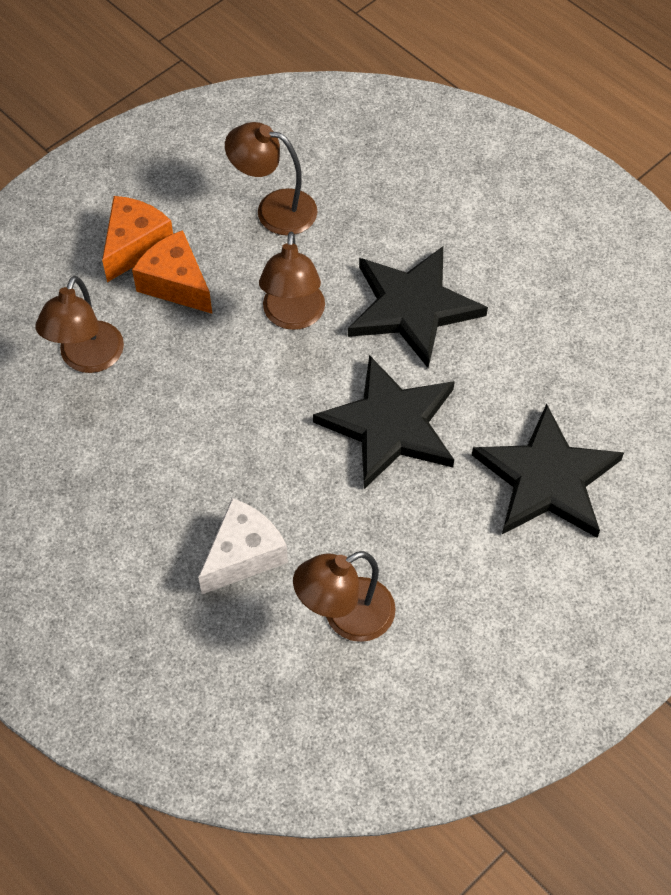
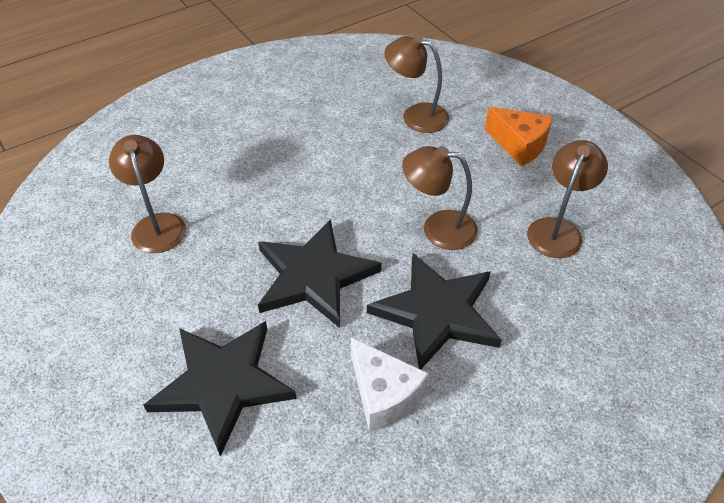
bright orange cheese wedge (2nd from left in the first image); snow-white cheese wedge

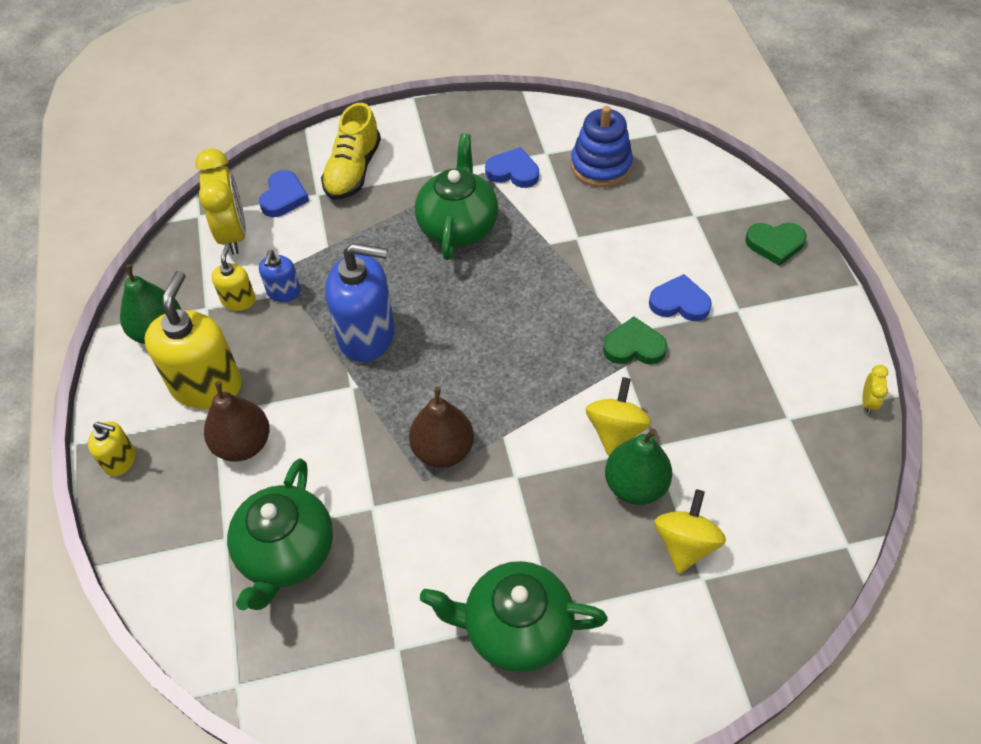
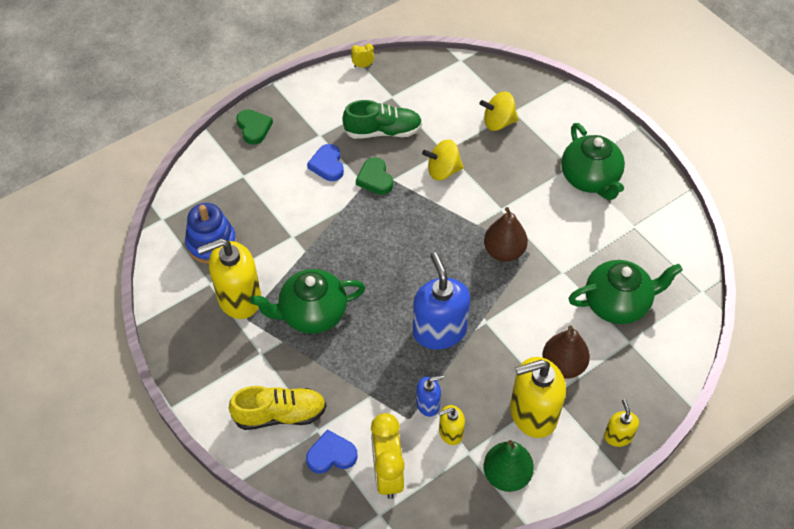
golden pump bottle (1st from left); golden clock (2nd from left); leaf-green pear (2nd from left in the first image); leaf-green lace-up shoe

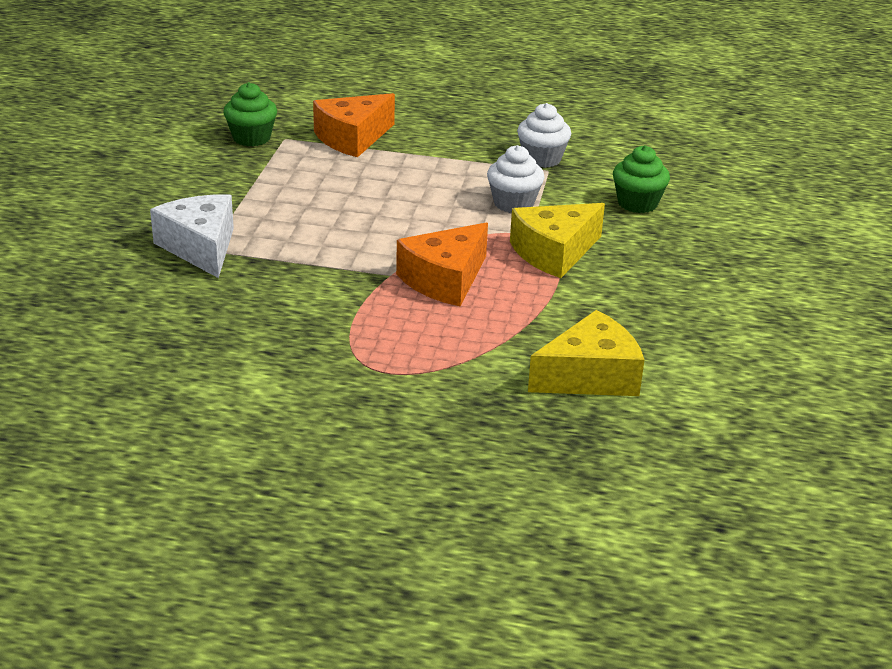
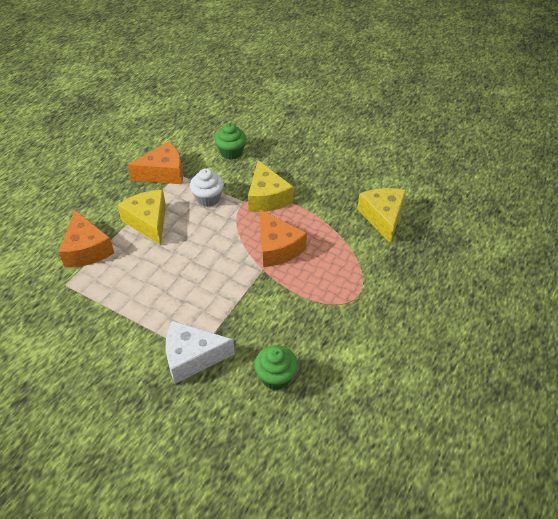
leaf-green muffin (2nd from left); bright orange cheese wedge (2nd from left); golden cheese wedge (1st from left)

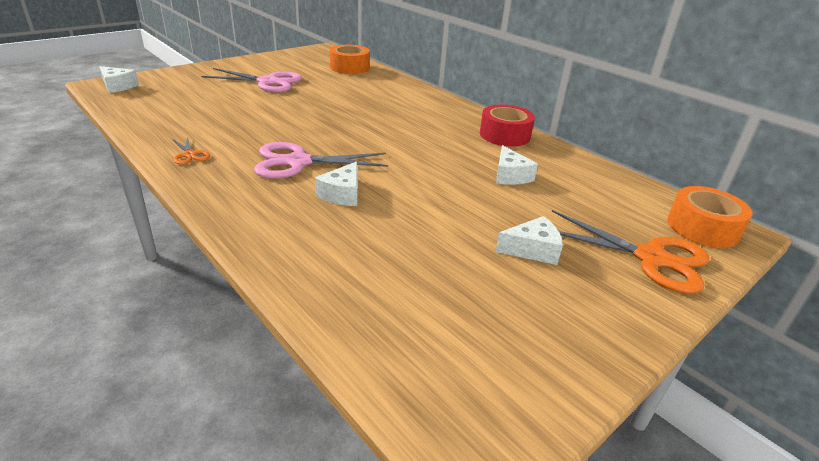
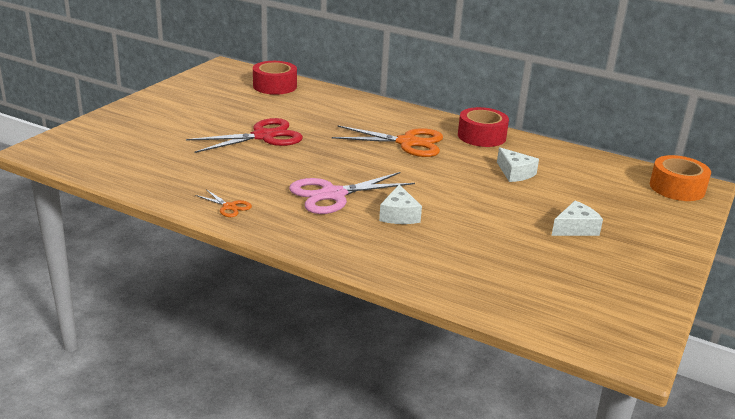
scarlet tape (1st from left); snow-white cheese wedge (1st from left in the first image); rose-pink shears (1st from left in the first image); bright orange shears (2nd from left); scarlet shears

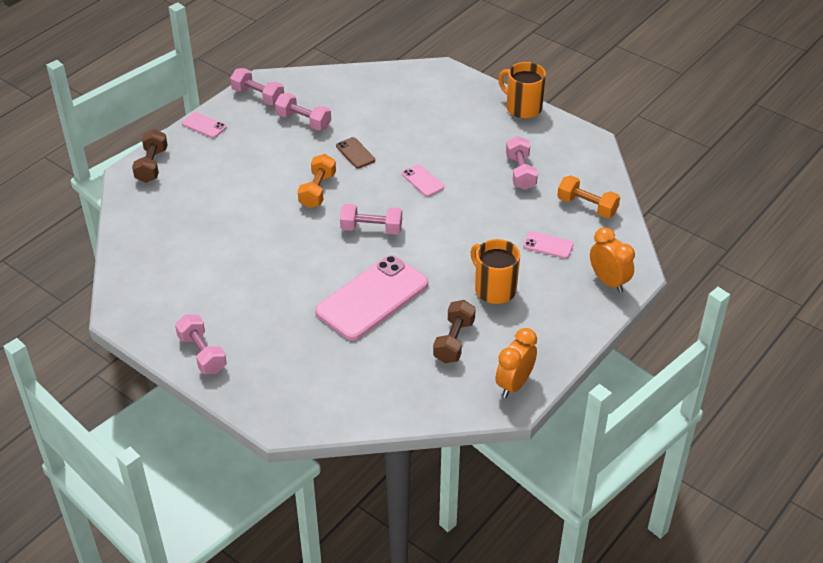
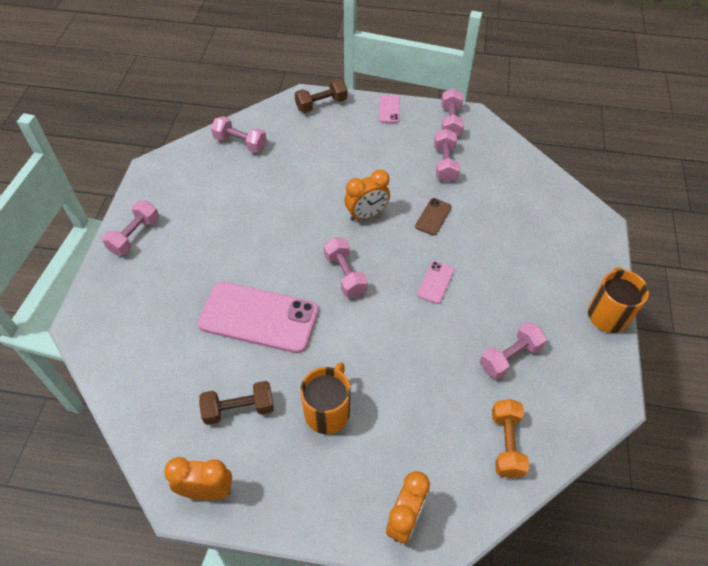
bright orange clock (2nd from left); rose-pink smartphone (4th from left in the first image); rose-pink hand weight (2nd from left)

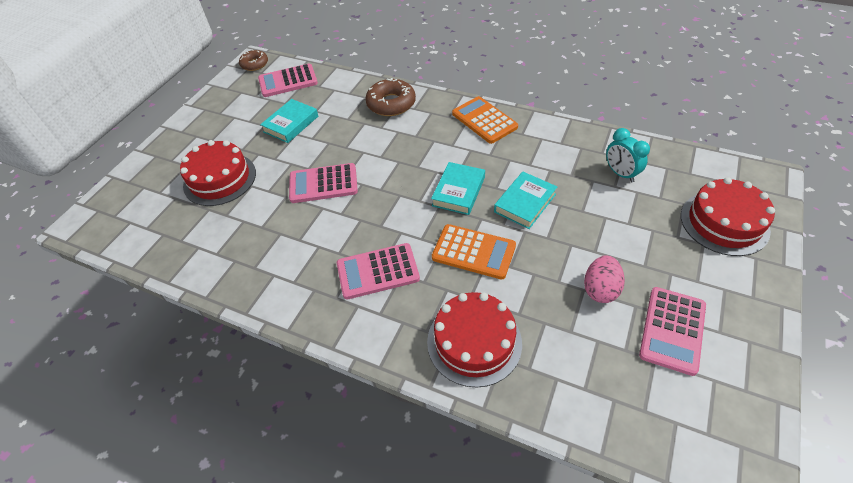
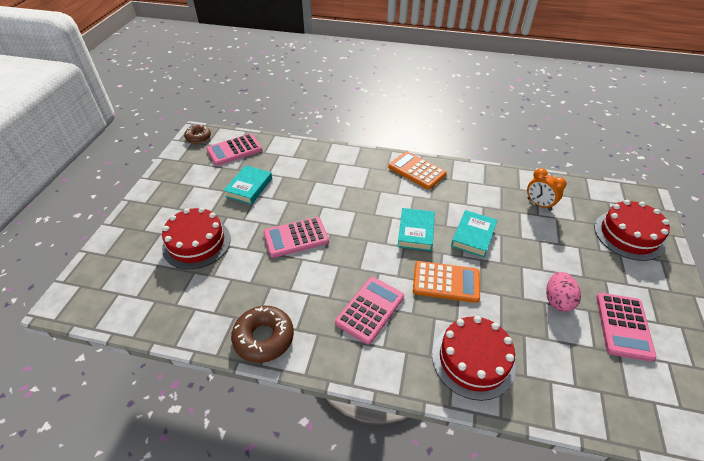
dark brown doughnut (2nd from left); bright orange clock; rose-pink pocket calculator (3rd from left)

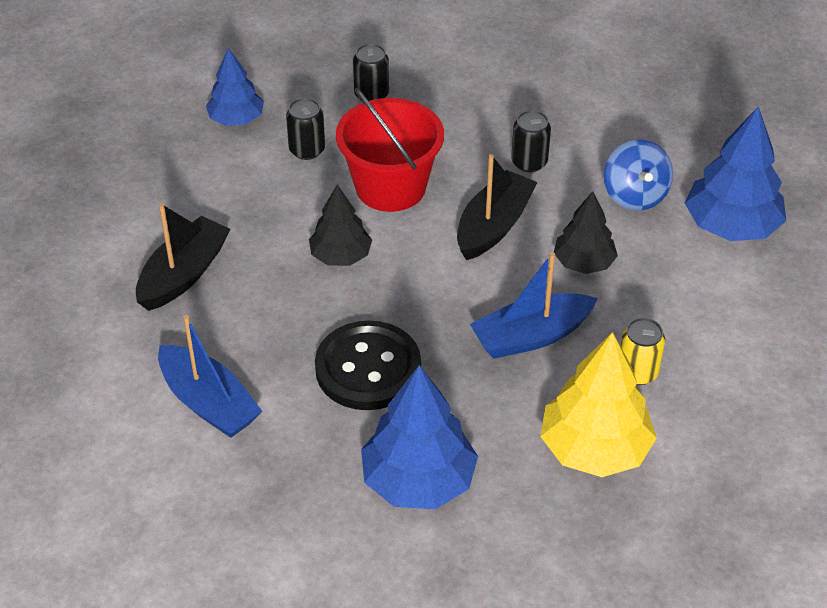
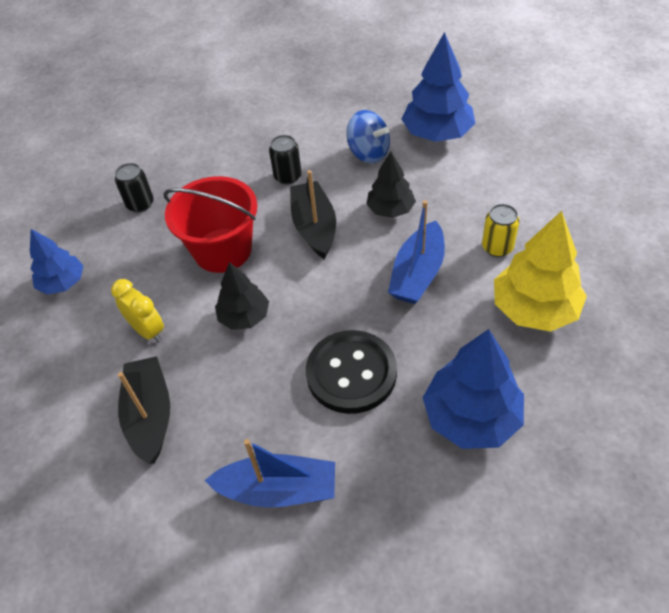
black tin (1st from left in the first image); golden clock

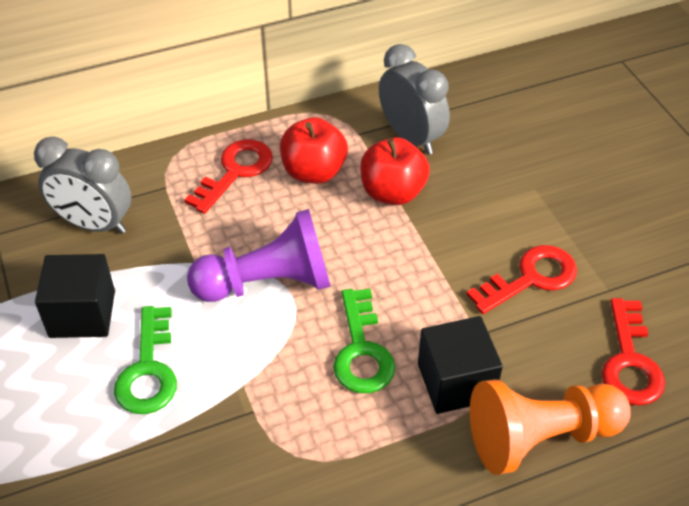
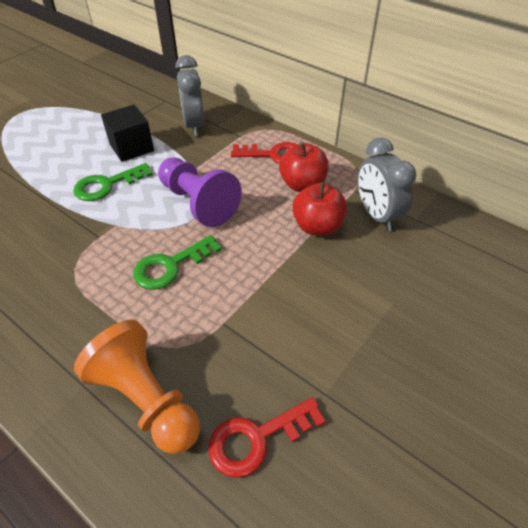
gray clock (2nd from left); scarlet latchkey (2nd from left in the first image); black block (2nd from left in the first image)

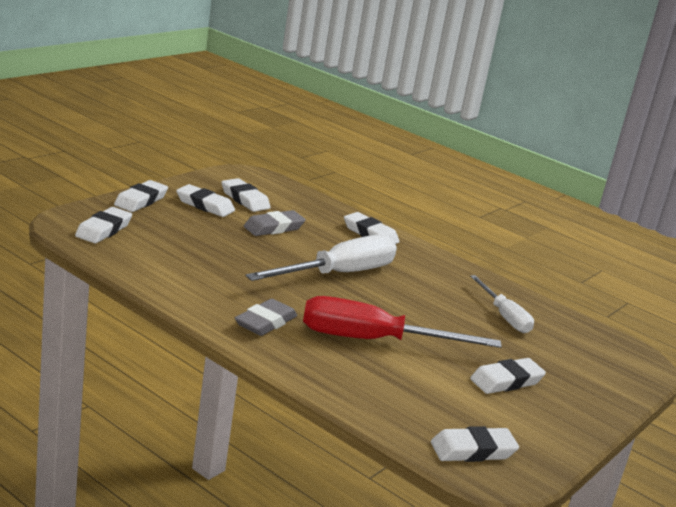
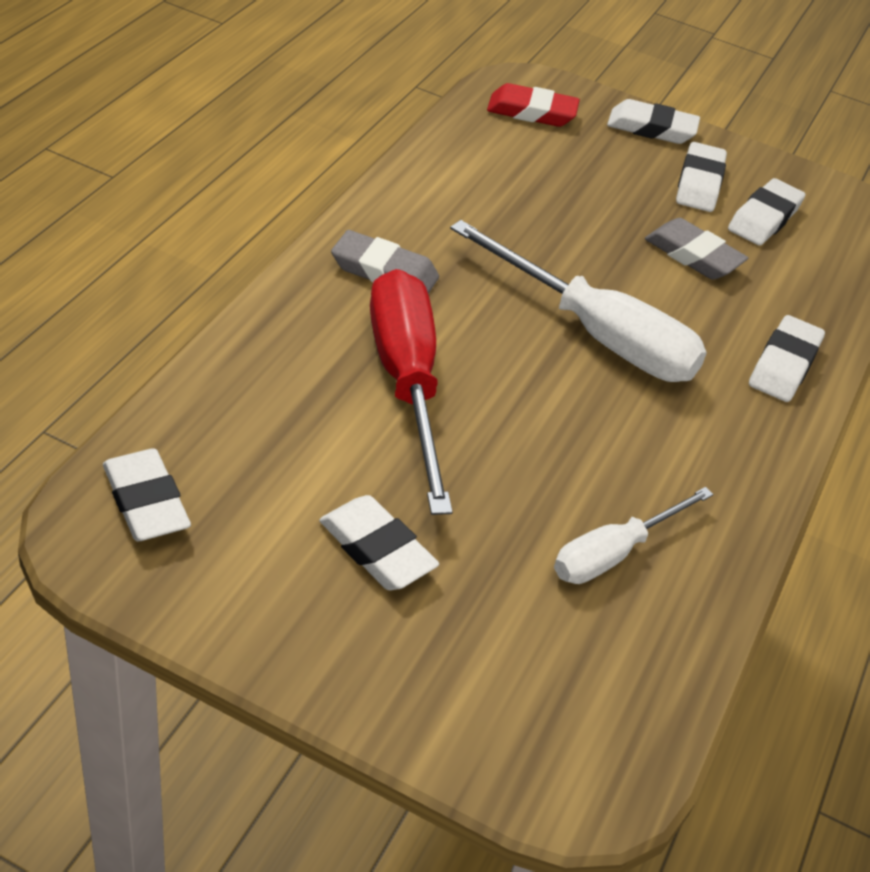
scarlet pencil eraser

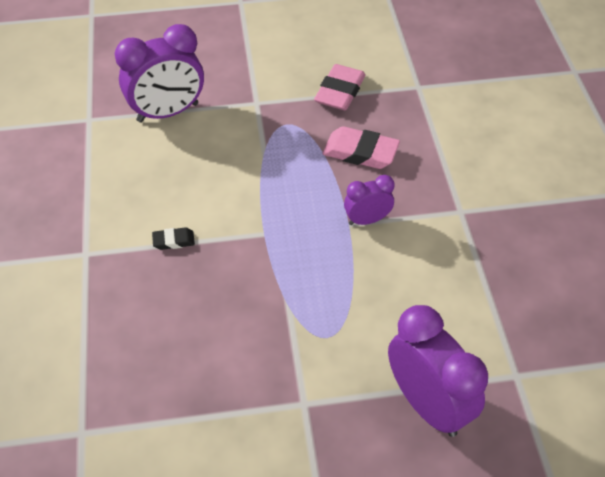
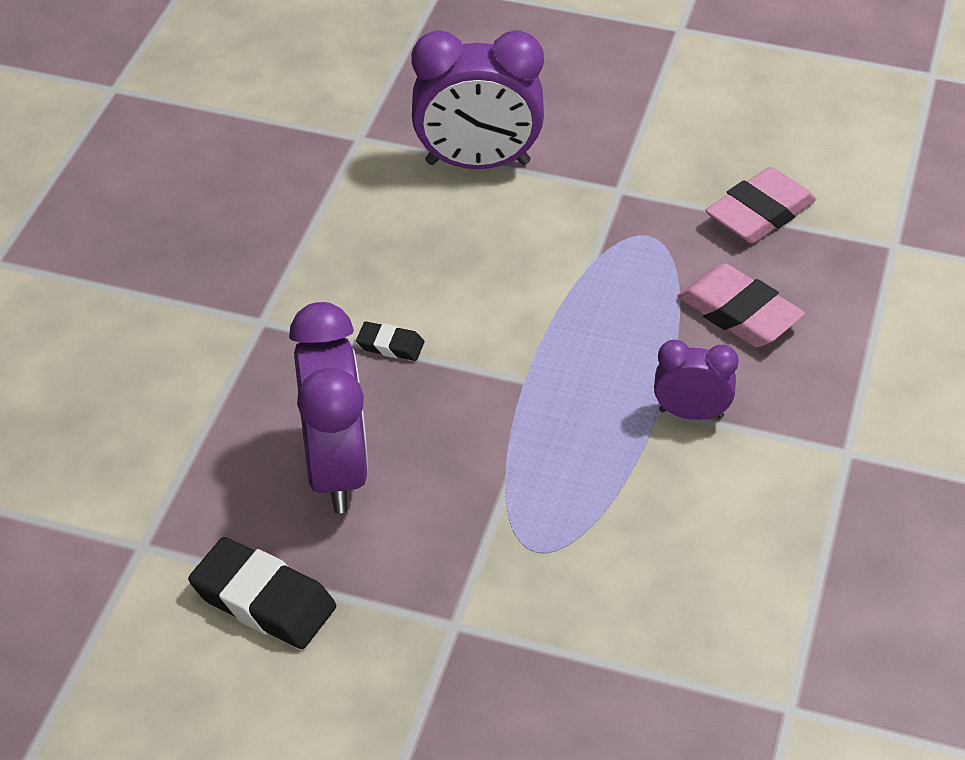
purple clock (1st from left); black pencil eraser (1st from left)

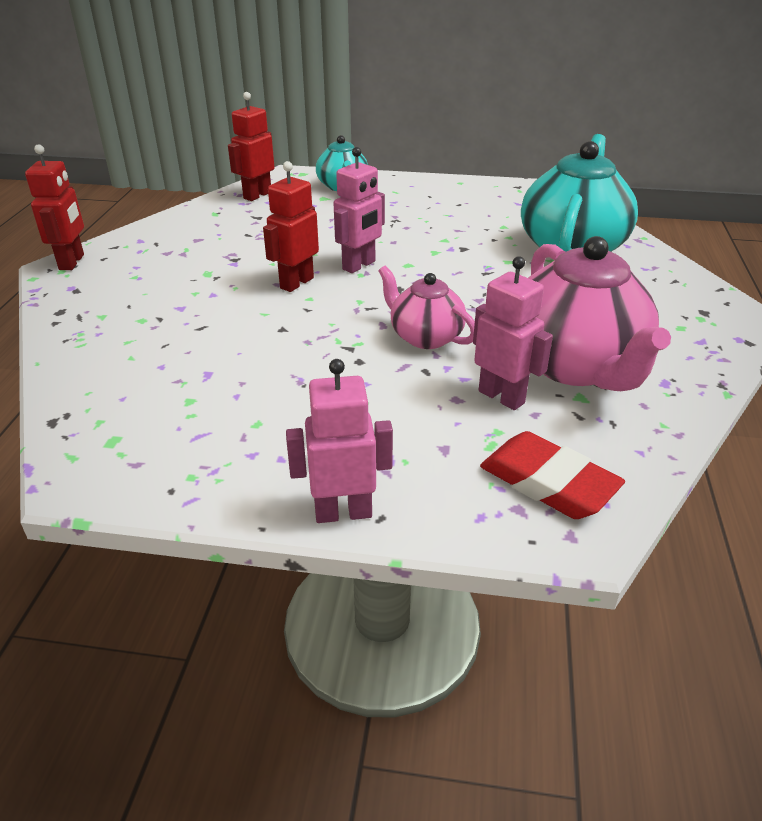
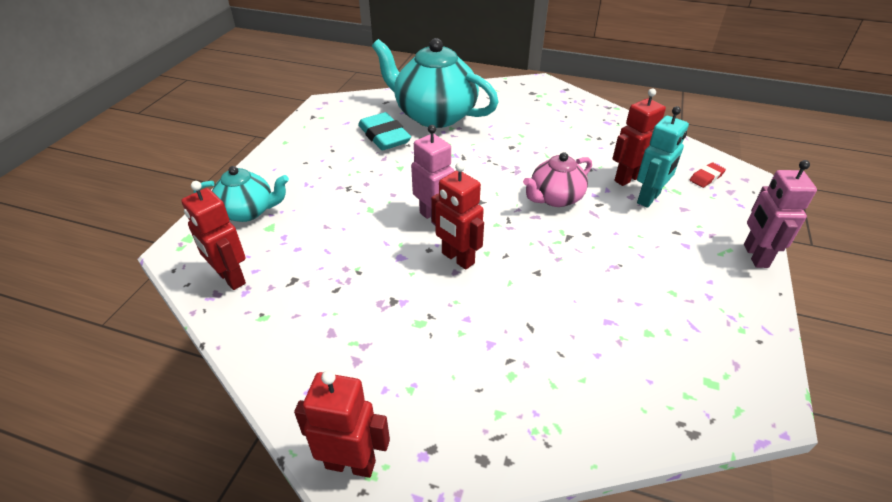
rose-pink teapot (2nd from left in the first image); scarlet robot (4th from left); scarlet pencil eraser; turquoise robot; turquoise pencil eraser

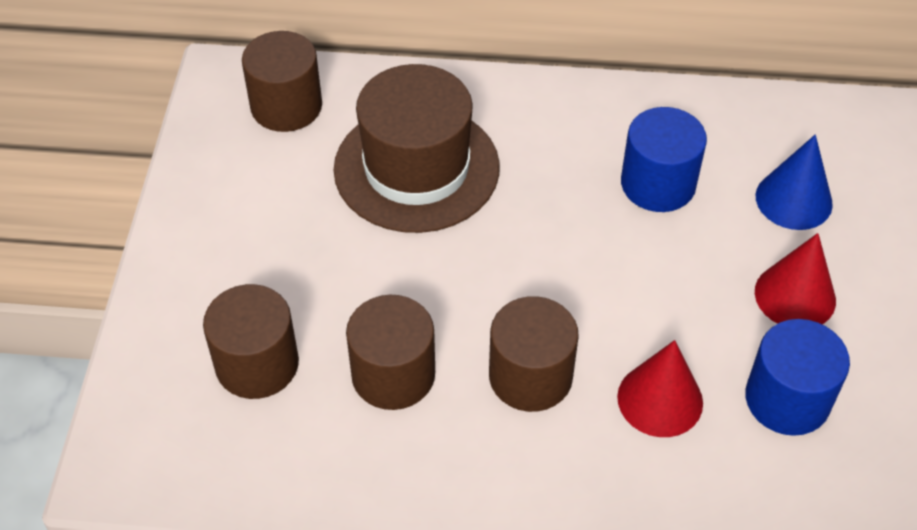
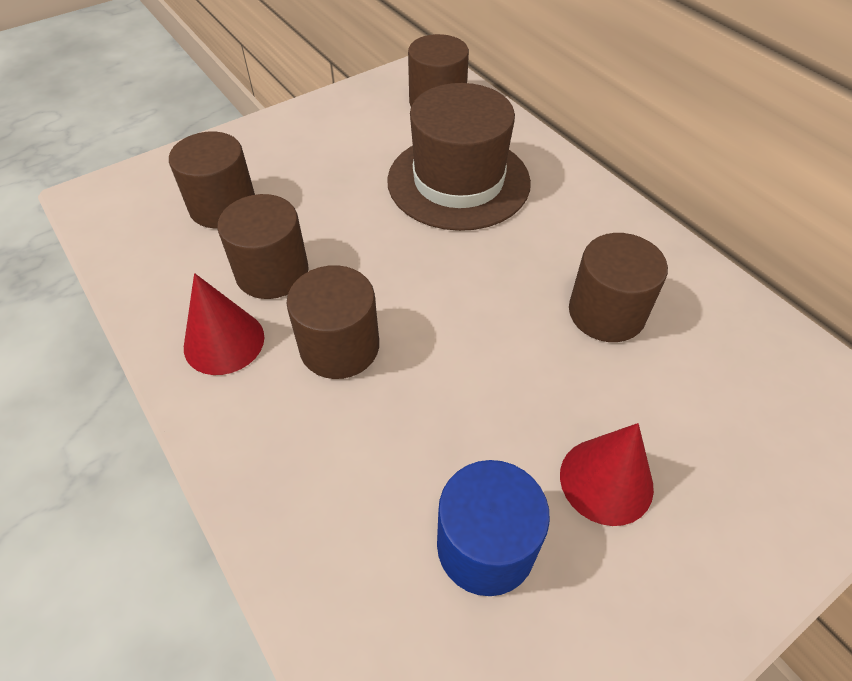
dark brown cylinder (5th from left); cobalt cone; scarlet cone (1st from left)

